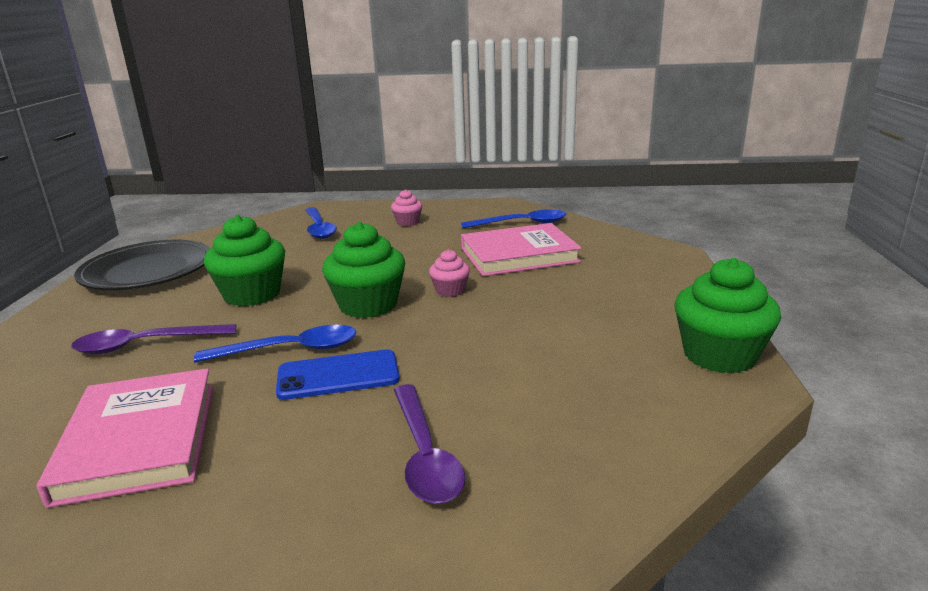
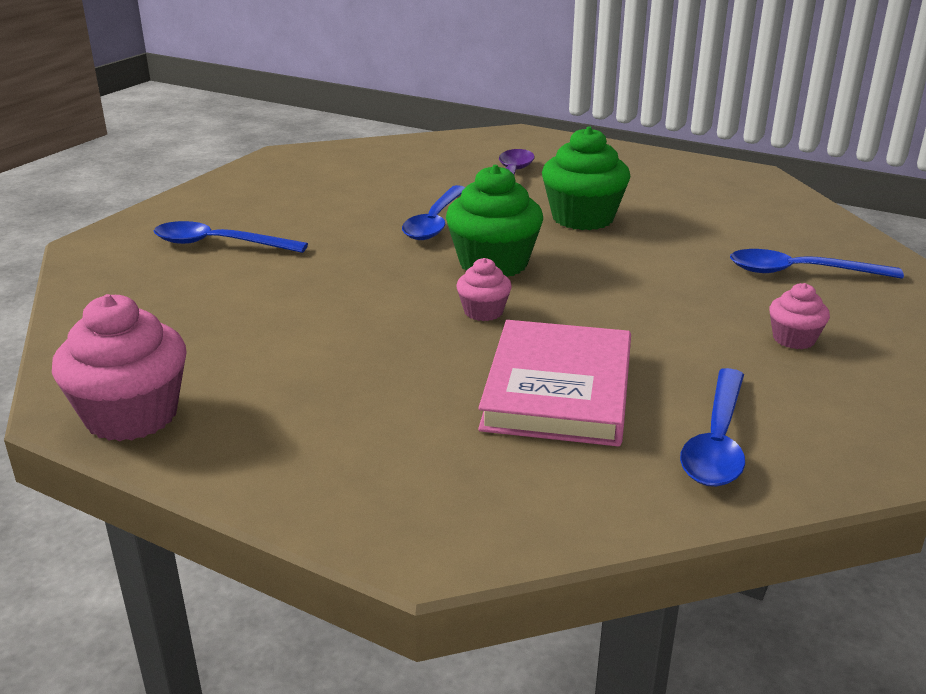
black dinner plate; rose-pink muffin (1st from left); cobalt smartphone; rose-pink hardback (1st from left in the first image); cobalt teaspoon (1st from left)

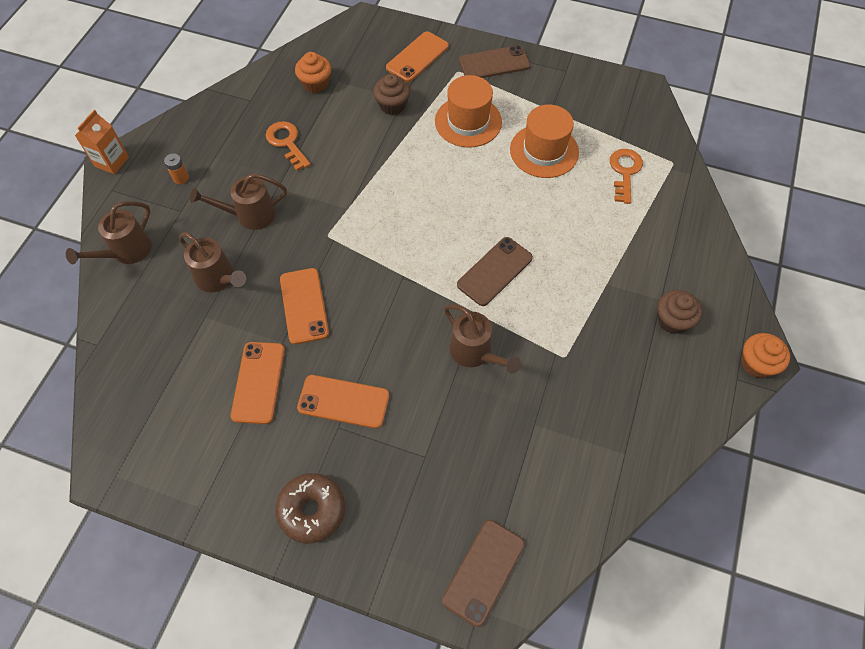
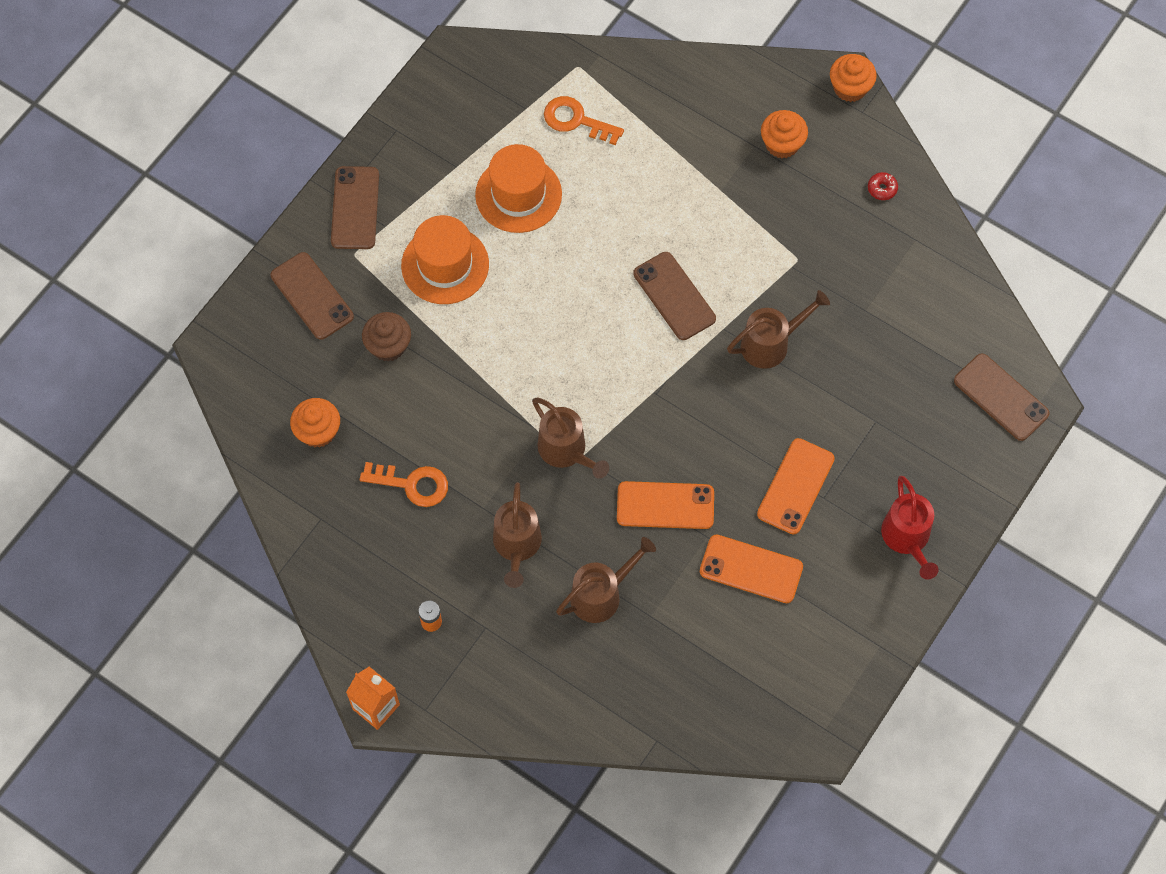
dark brown smartphone (1st from left); bright orange latchkey (1st from left); dark brown sprinkling can (2nd from left); bright orange muffin (2nd from left); scarlet sprinkling can; scarlet doughnut

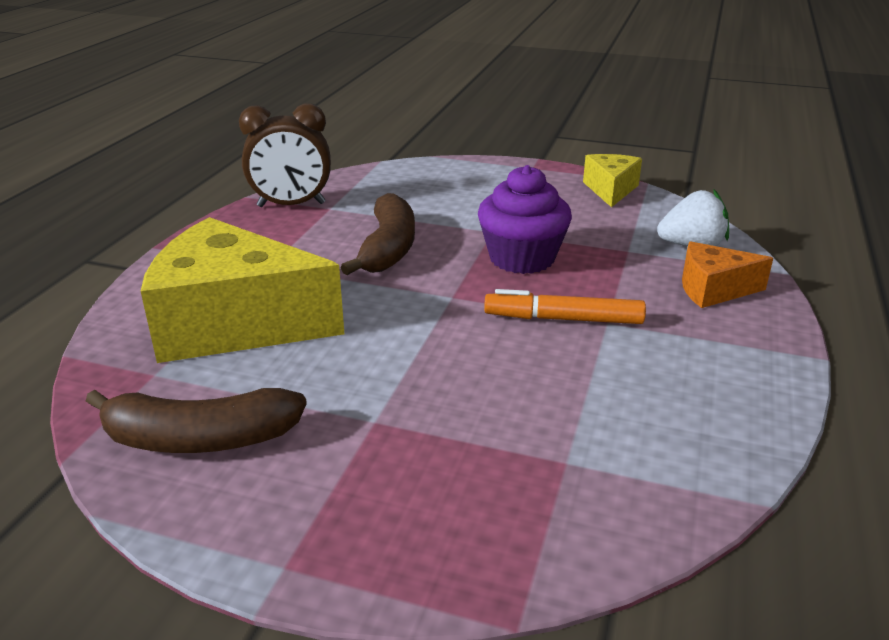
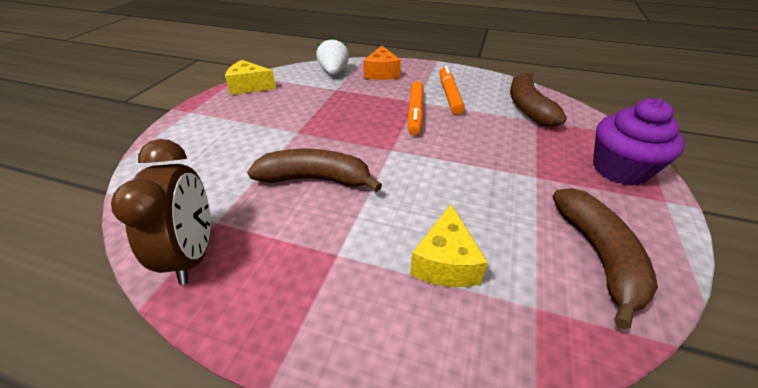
purple muffin; golden cheese wedge (2nd from left); bright orange felt pen (2nd from left); dark brown banana (2nd from left)

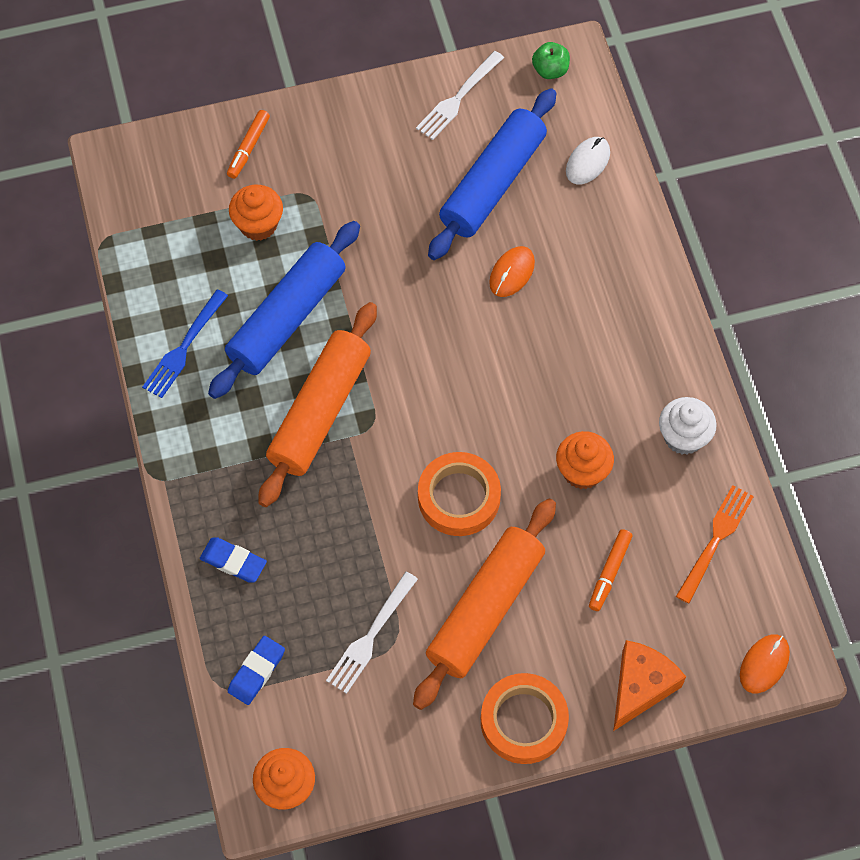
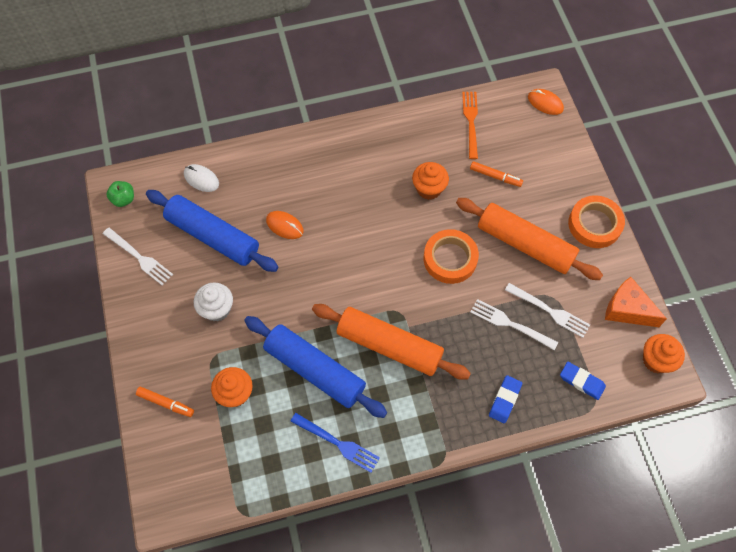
snow-white muffin; bright orange fork; bright orange cheese wedge; snow-white fork (2nd from left)

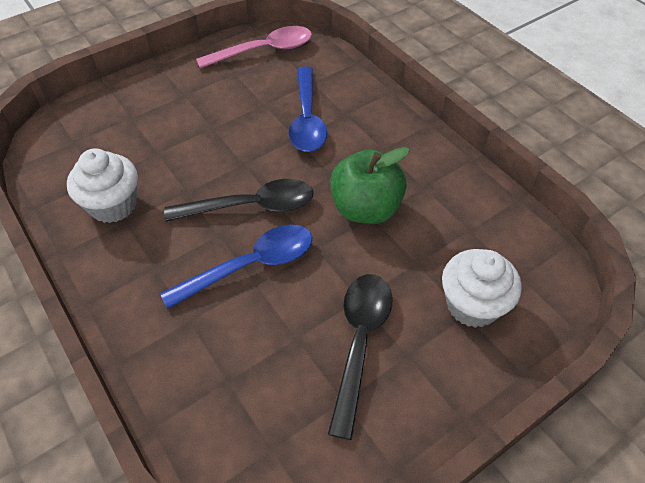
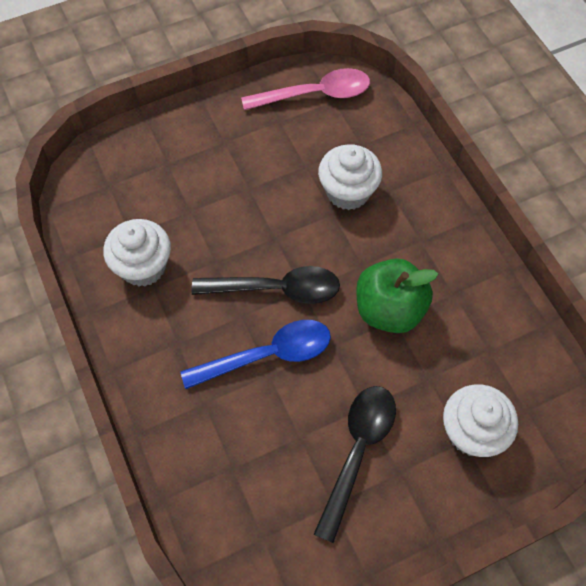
snow-white muffin (2nd from left)

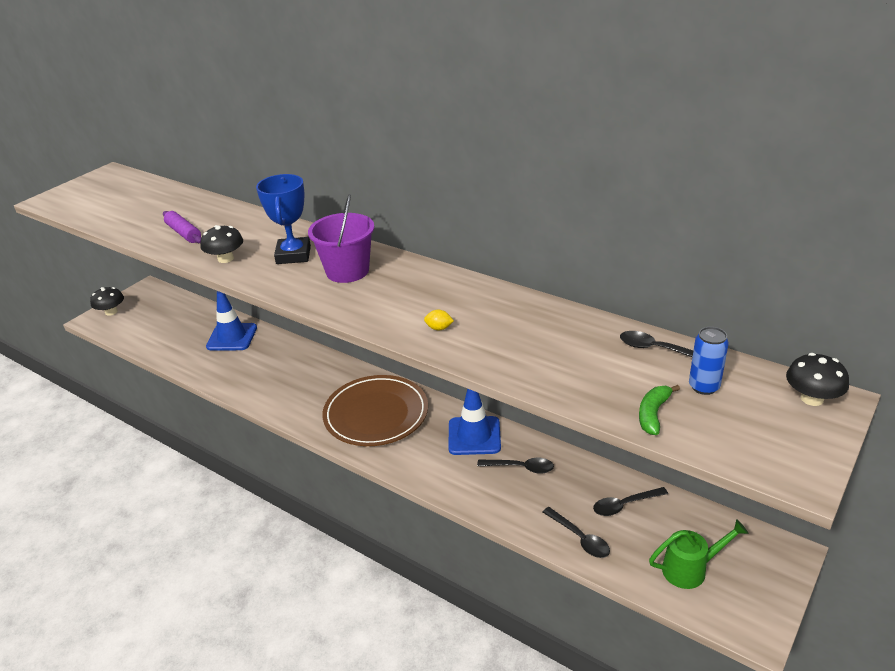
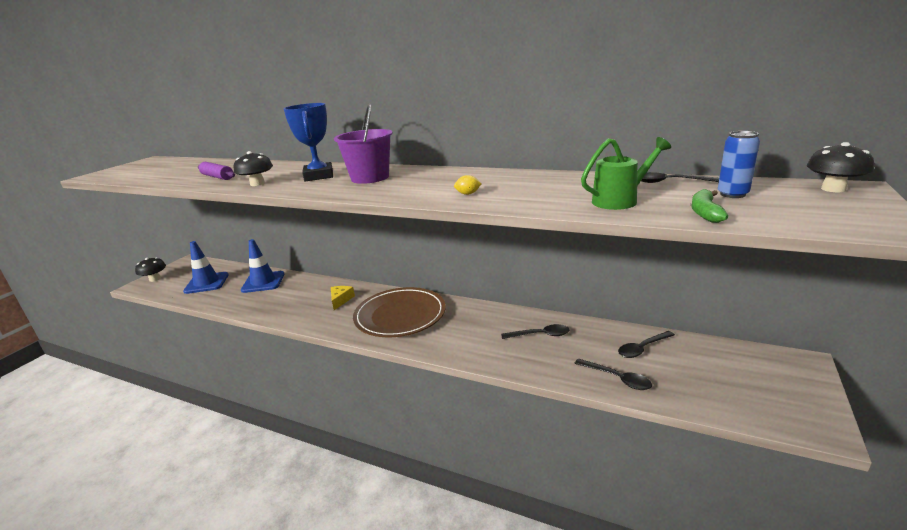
cobalt road cone (1st from left); leaf-green sprinkling can; golden cheese wedge

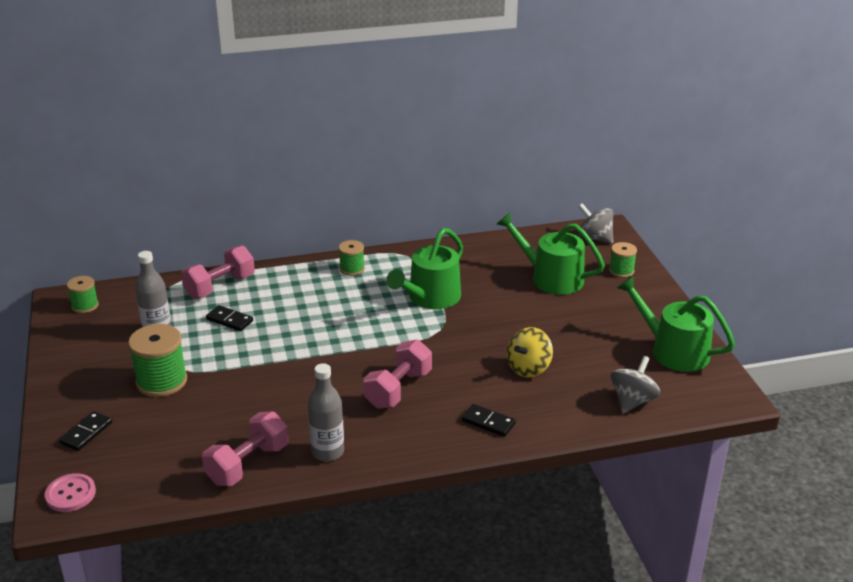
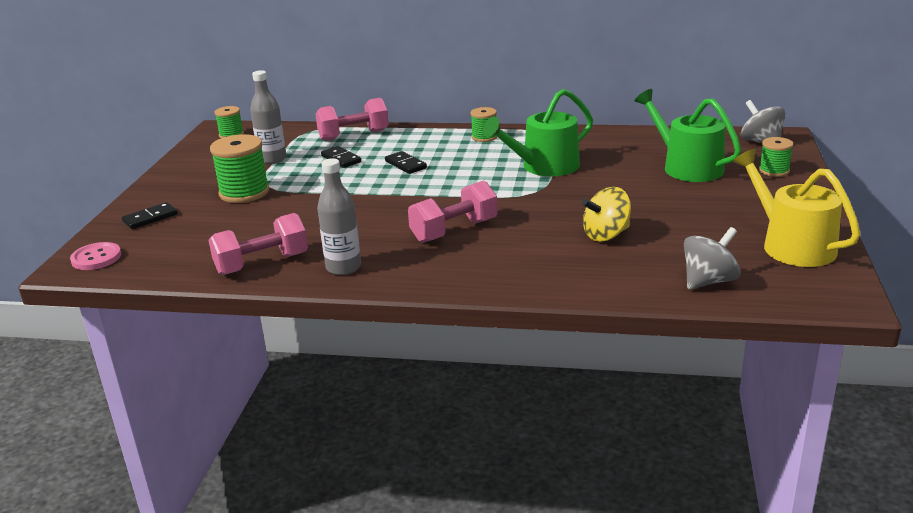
golden sprinkling can; black domino tile (3rd from left)

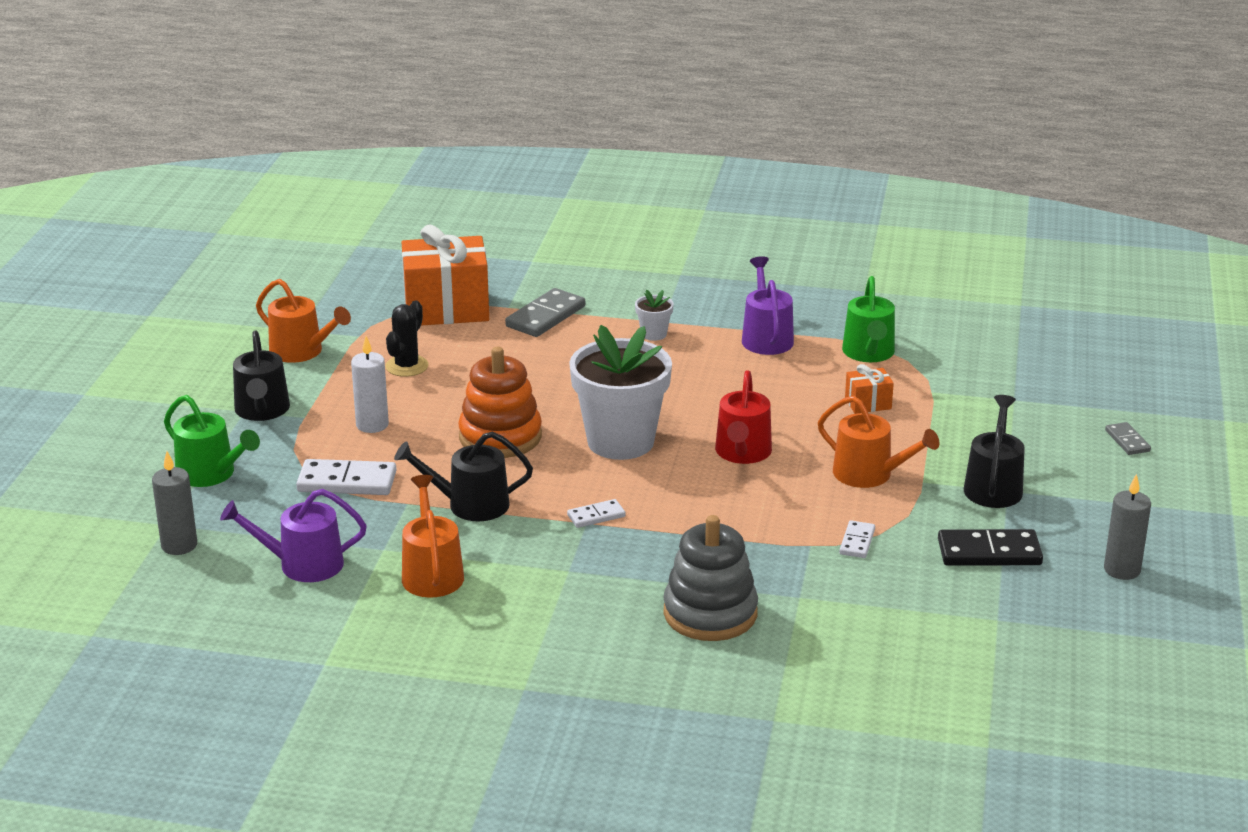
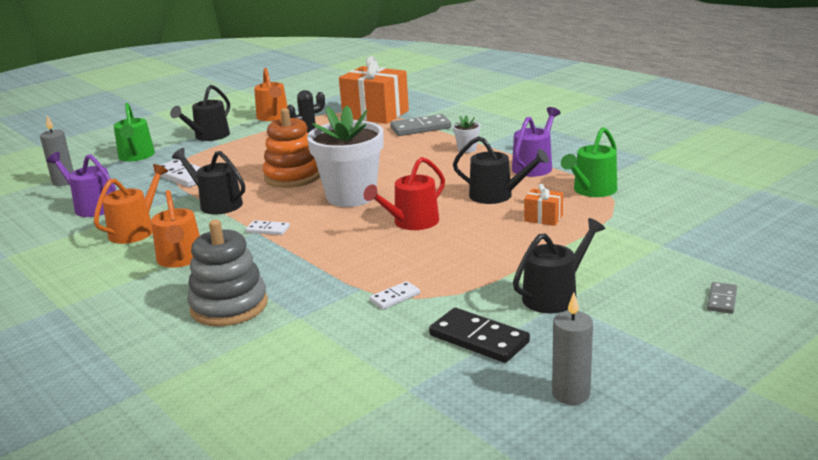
snow-white pillar candle; bright orange sprinkling can (2nd from left); black sprinkling can (3rd from left)

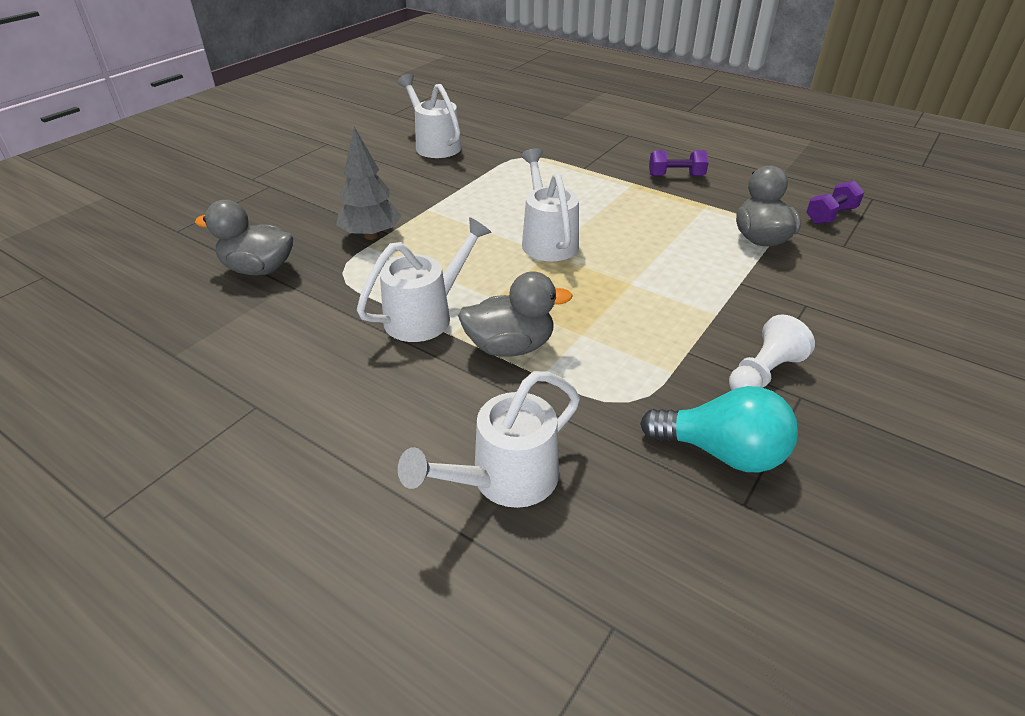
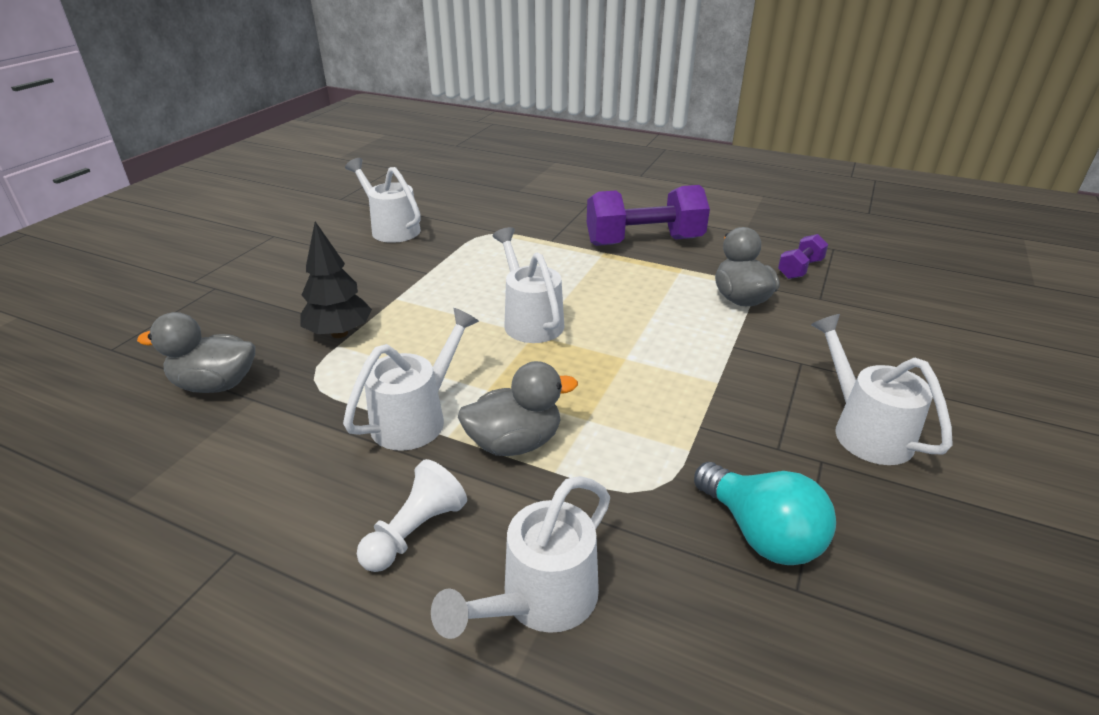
black fir tree; purple hand weight (1st from left); snow-white pawn; turquoise bulb; snow-white sprinkling can (5th from left)

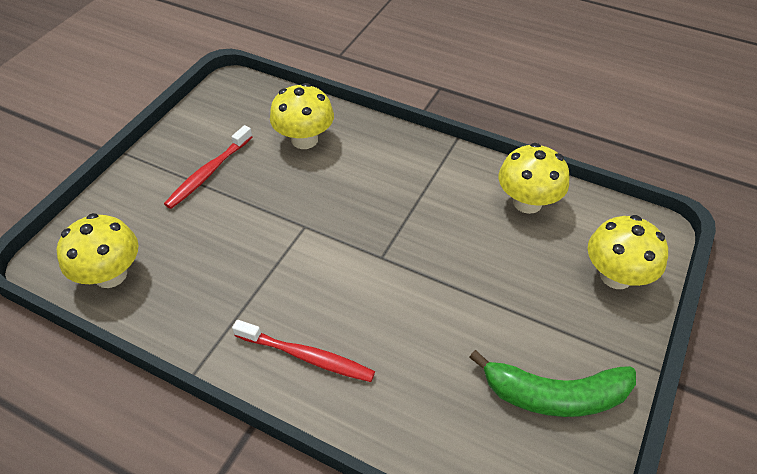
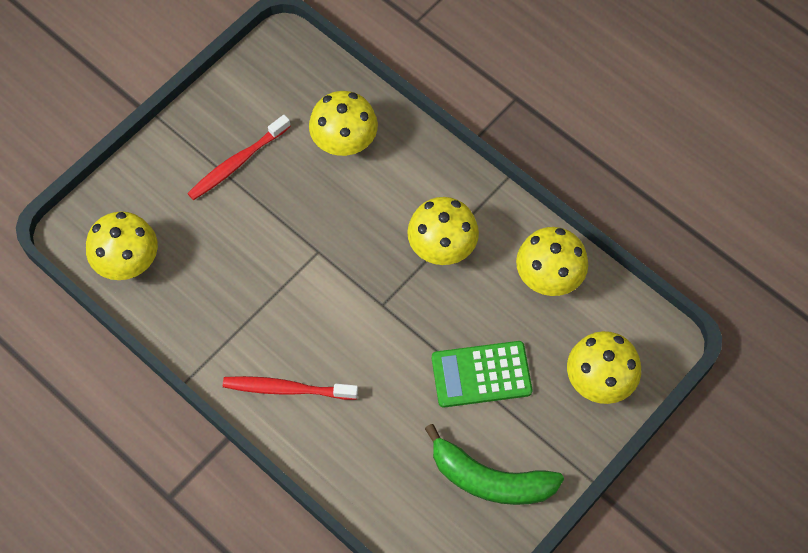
scarlet toothbrush (2nd from left); golden toadstool (3rd from left); leaf-green pocket calculator

